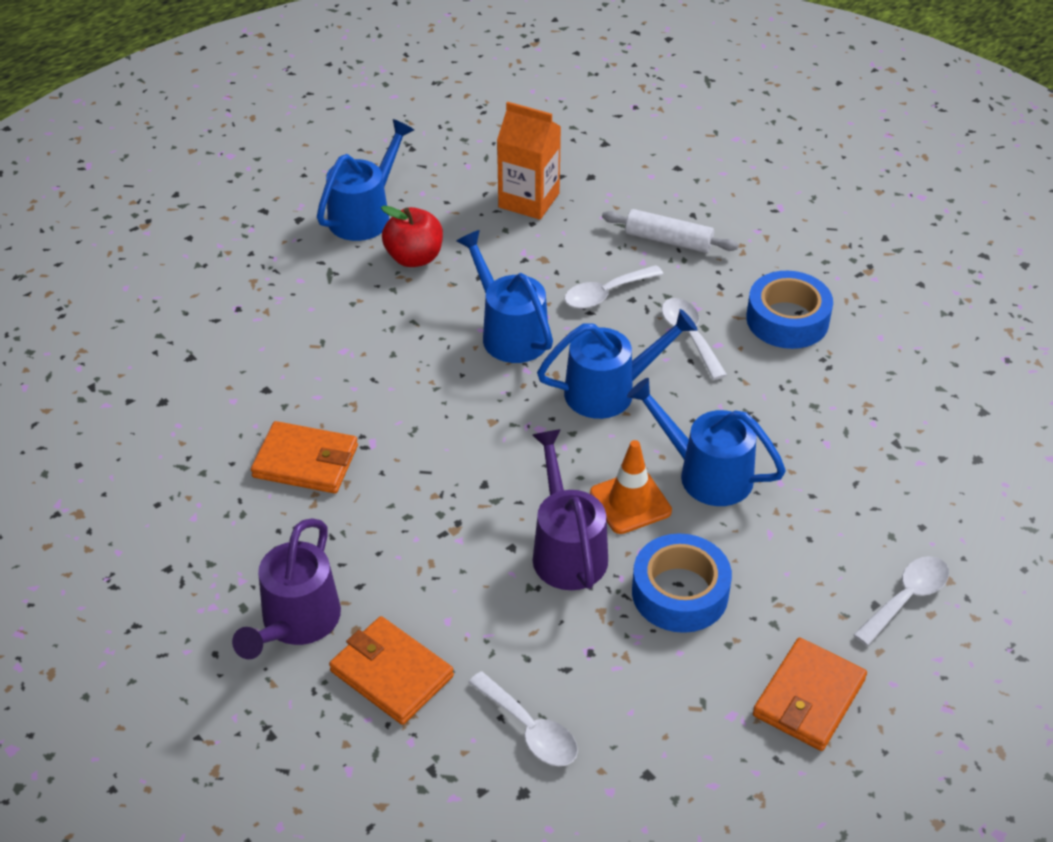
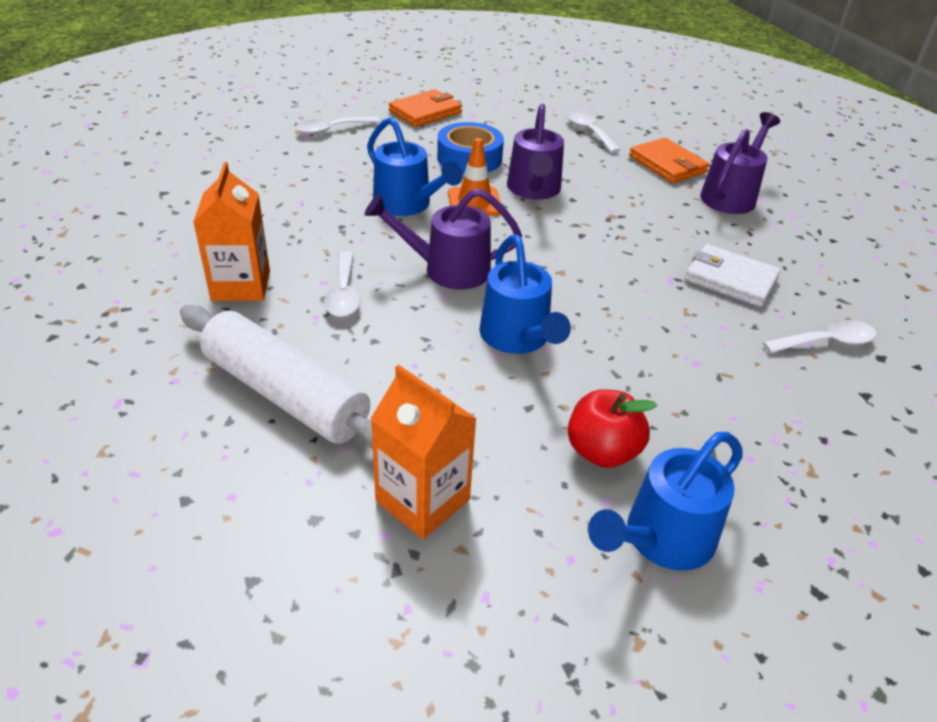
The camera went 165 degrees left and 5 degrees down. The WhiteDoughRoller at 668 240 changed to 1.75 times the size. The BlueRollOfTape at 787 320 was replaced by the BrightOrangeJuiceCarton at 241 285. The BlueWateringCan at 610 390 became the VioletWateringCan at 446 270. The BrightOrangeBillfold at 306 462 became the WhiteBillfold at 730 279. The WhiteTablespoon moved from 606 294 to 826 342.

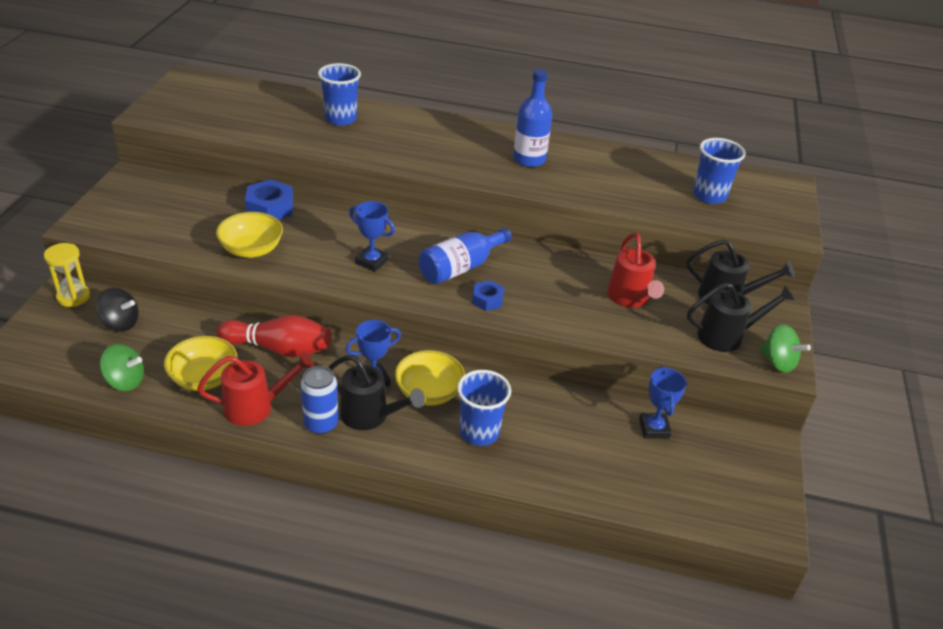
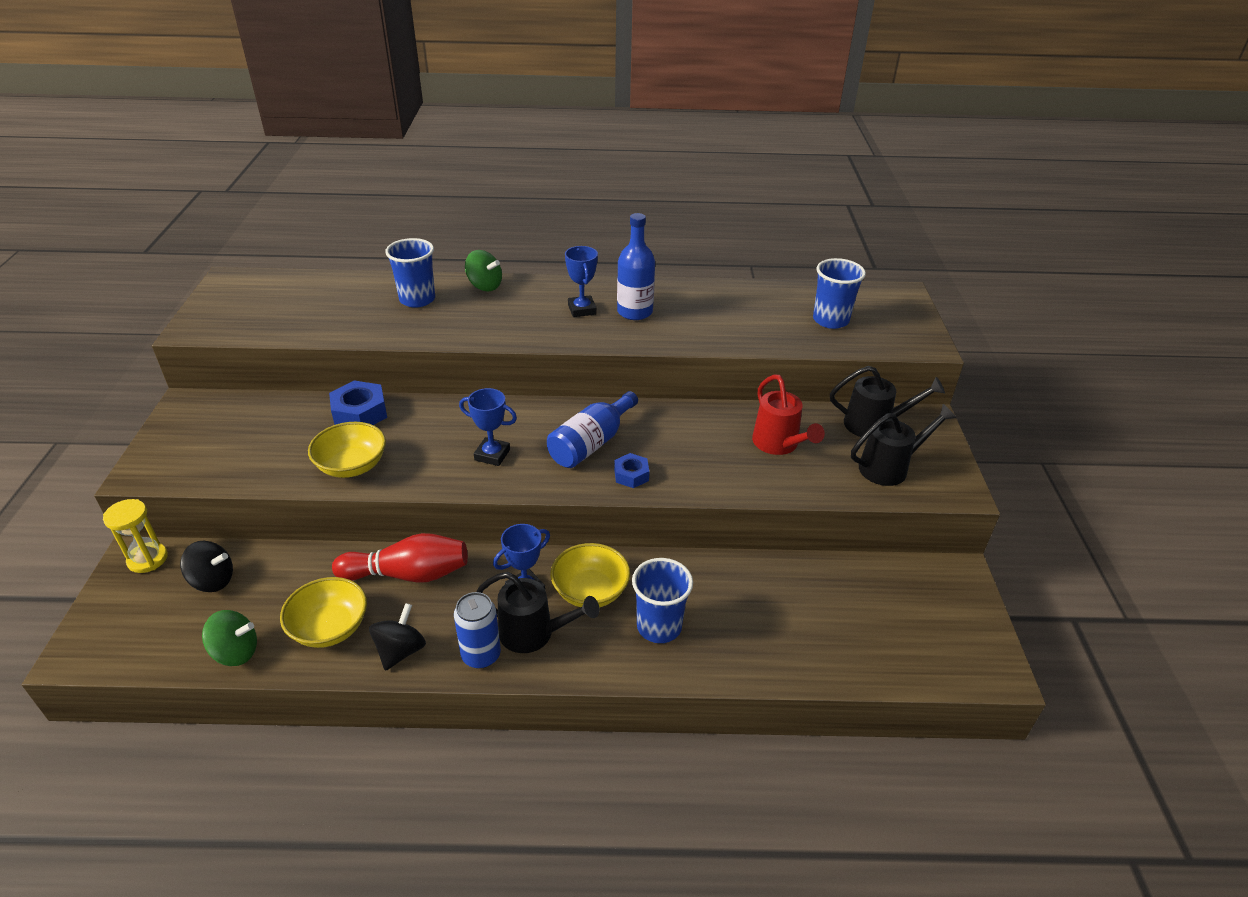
The camera went 10 degrees left and 0 degrees up. The ScarletWateringCan at 256 407 was replaced by the EbonySpinningTop at 400 651. The GreenSpinningTop moved from 778 362 to 484 286. The BluePrizeCup moved from 654 428 to 582 310.

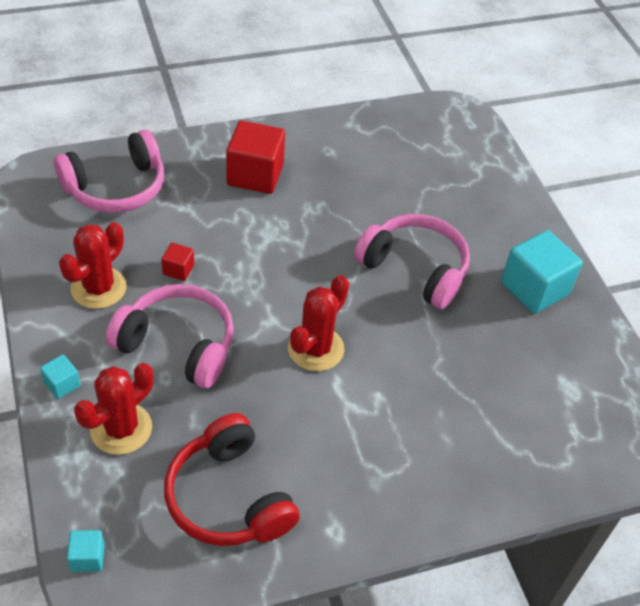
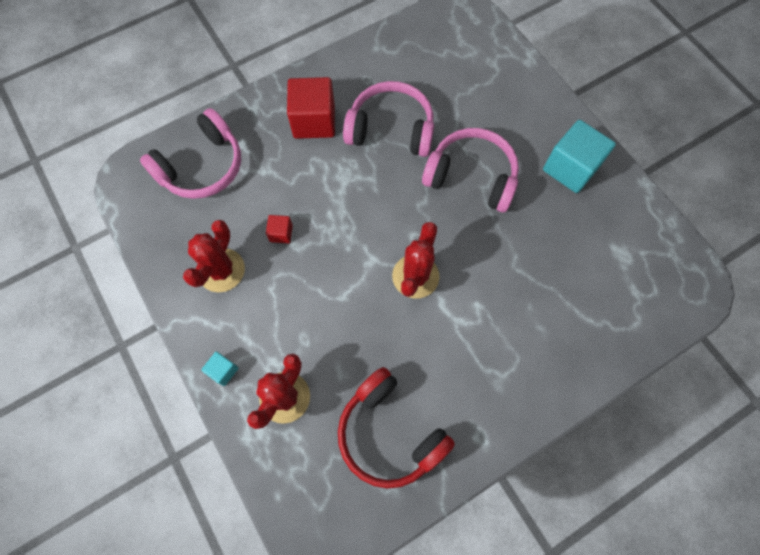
The camera went 10 degrees left and 20 degrees up. The RosyHeadset moved from 178 345 to 391 129. The TurquoiseBlock at 87 557 disappeared.

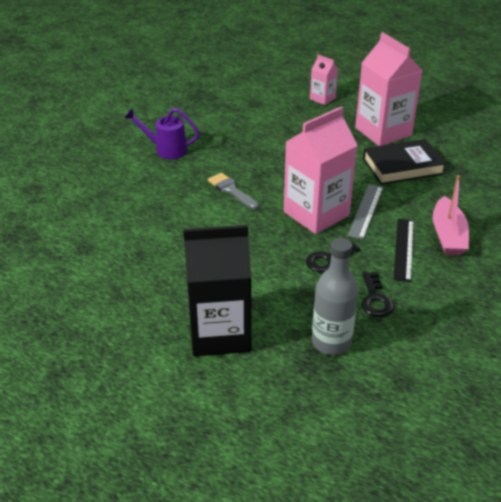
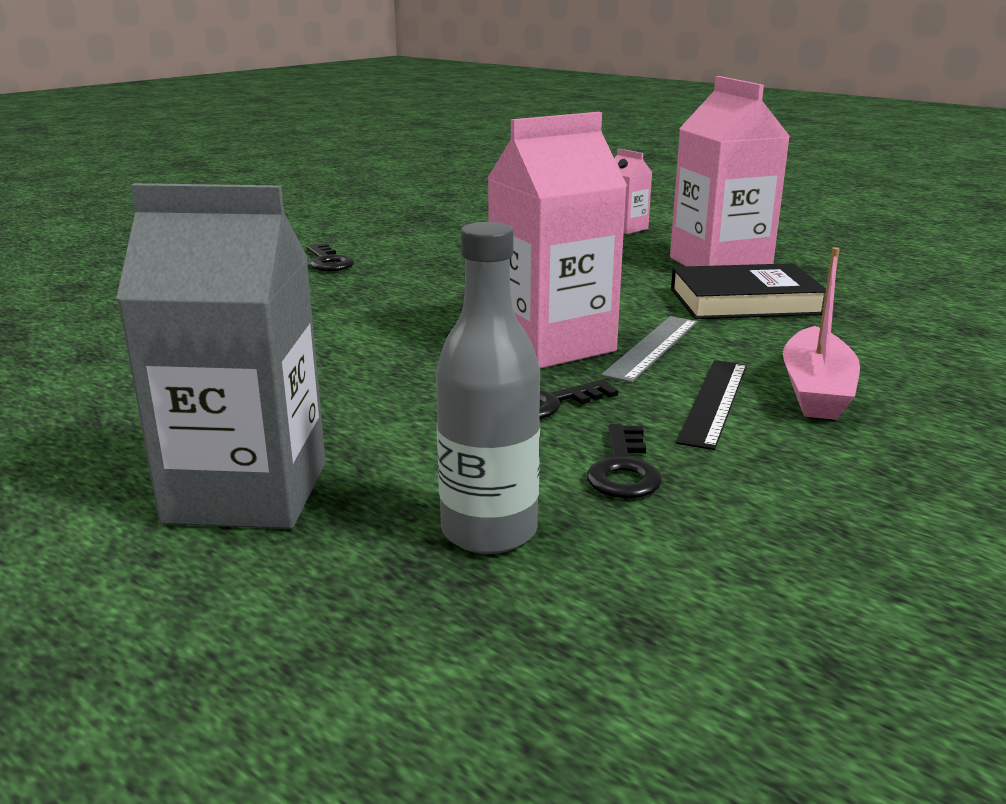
The camera went 10 degrees right and 15 degrees down. The EbonyJuiceCarton at 219 333 became the GrayJuiceCarton at 247 492. The VioletWateringCan at 166 150 was replaced by the EbonyLatchkey at 328 262. The GrayPaintBrush at 231 190 disappeared.

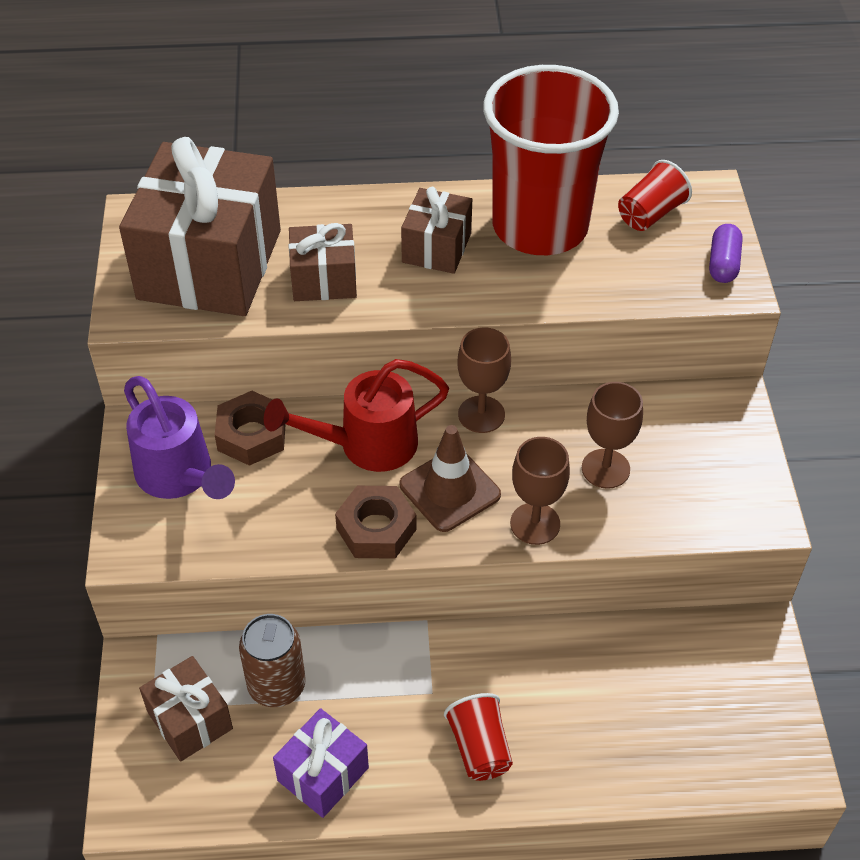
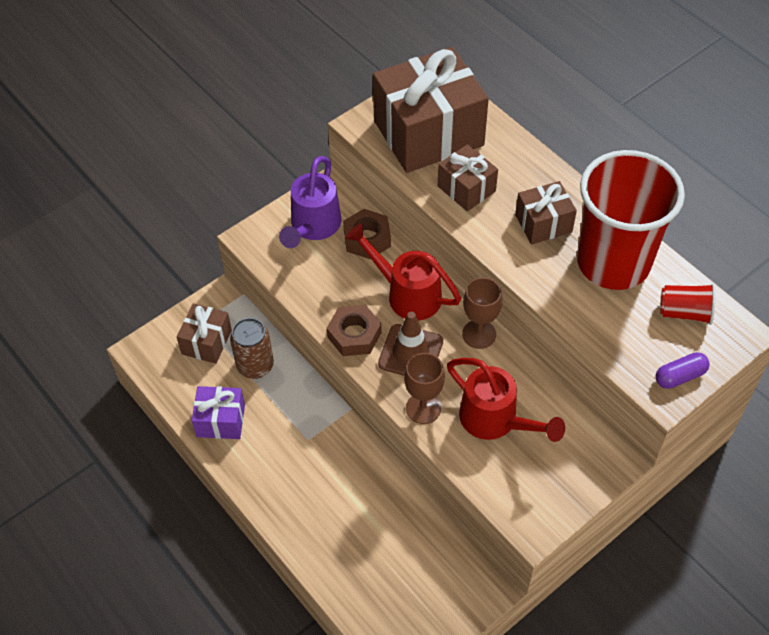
The camera went 55 degrees right and 5 degrees up. The BrownGoblet at 605 469 was replaced by the ScarletWateringCan at 495 421. The ScarletCup at 479 748 disappeared.

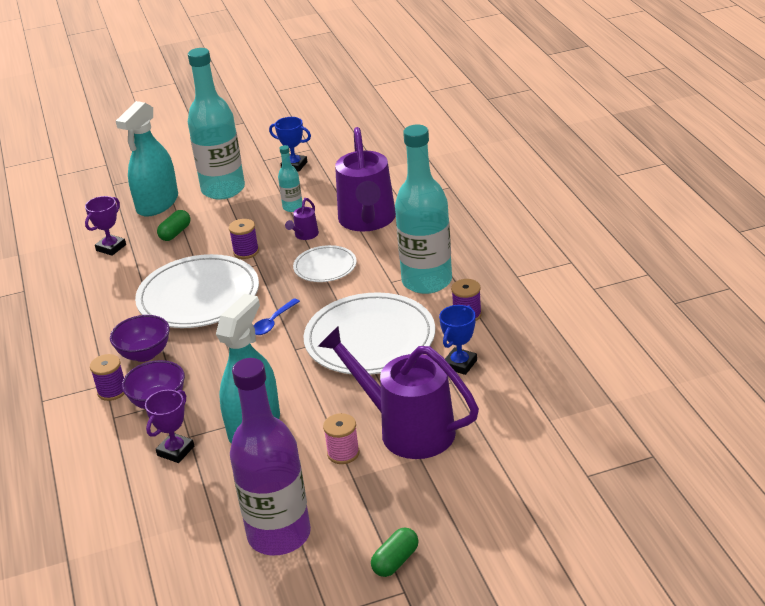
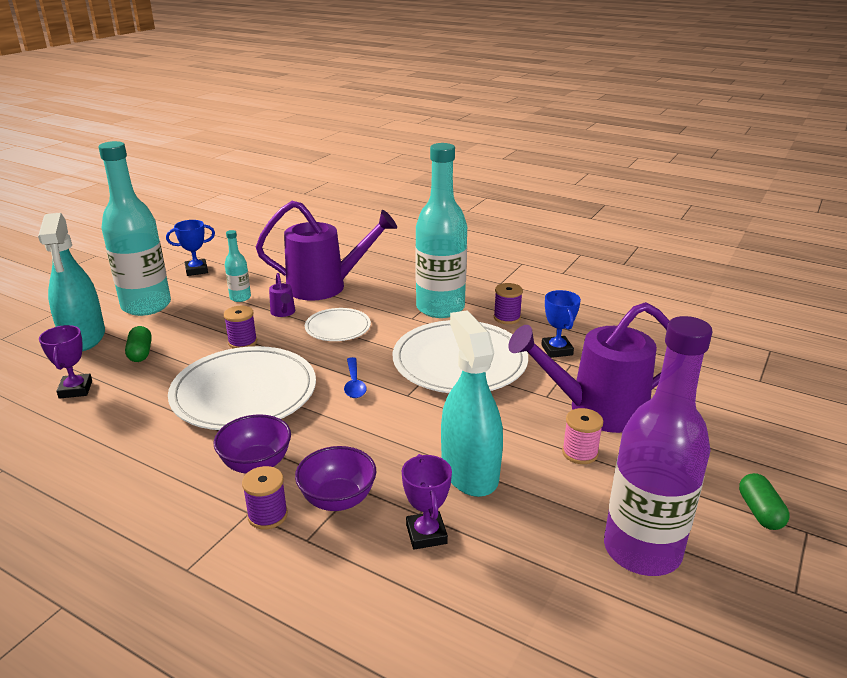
The camera went 45 degrees left and 5 degrees down. The VioletWateringCan at 367 221 turned 45 degrees counterclockwise.

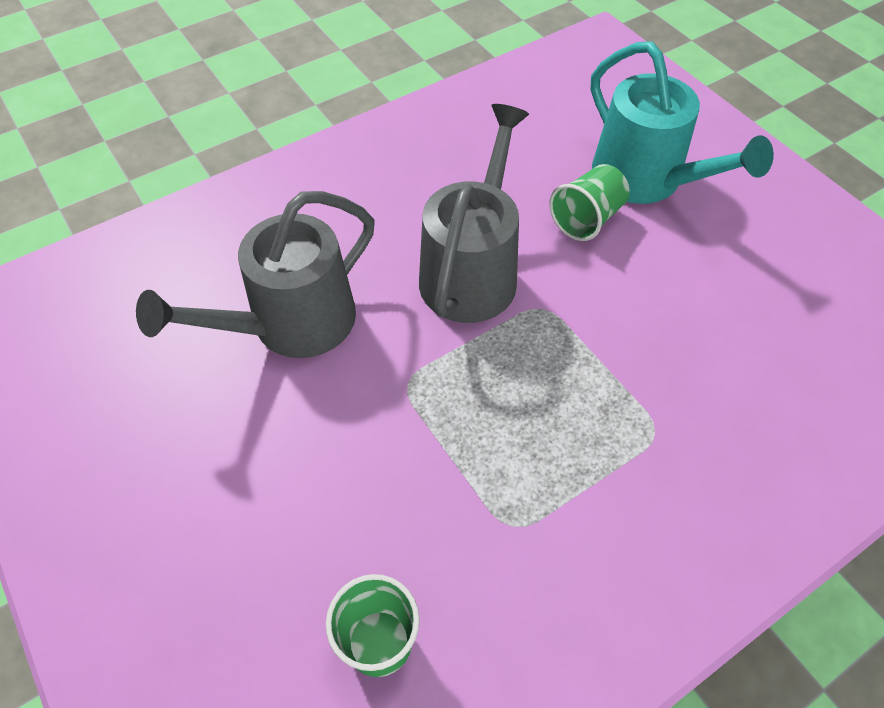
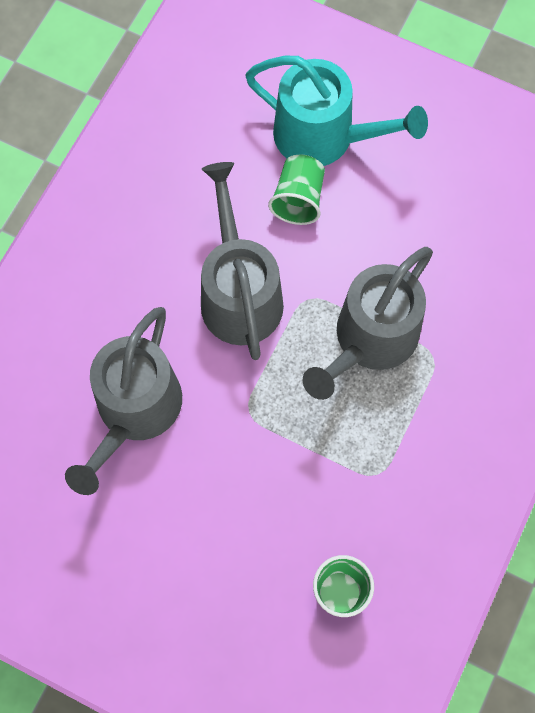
The camera went 30 degrees left and 15 degrees up. The GrayWateringCan at 370 340 appeared.

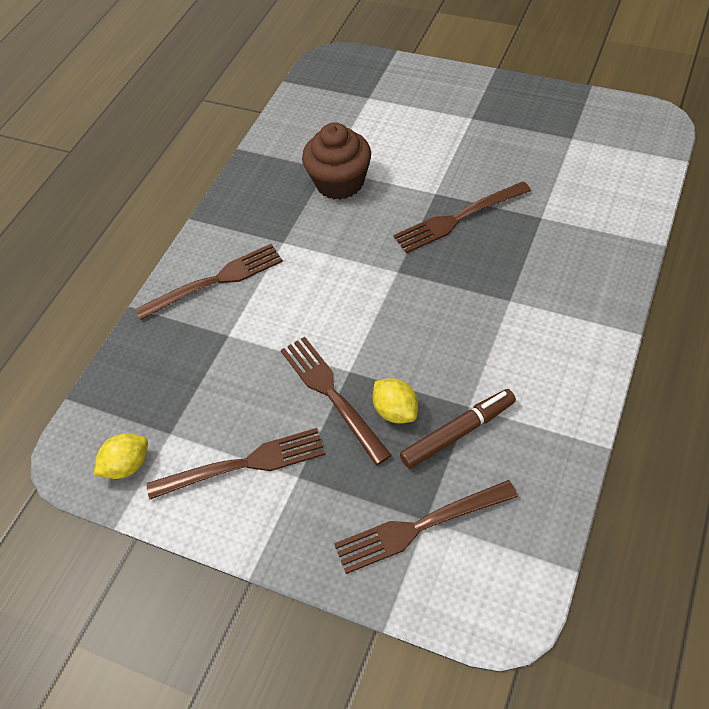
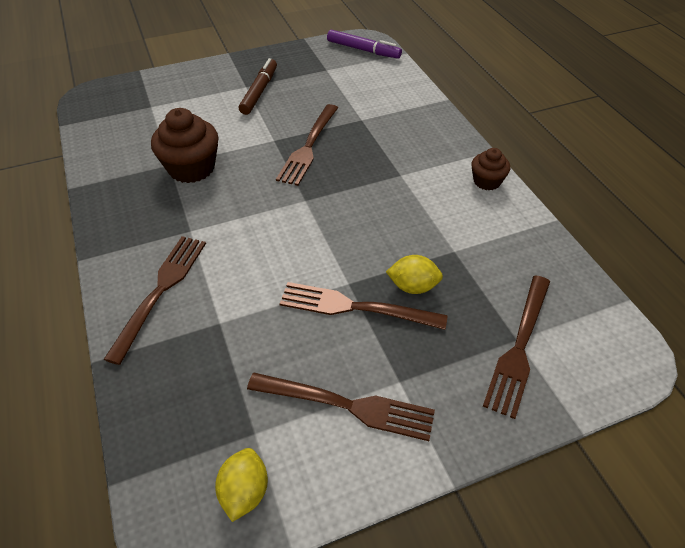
The camera went 50 degrees left and 5 degrees down. The BrownMarker moved from 458 433 to 259 91. The BrownFork at 244 464 turned 75 degrees clockwise. The VioletMarker at 363 50 appeared. The BrownMuffin at 487 181 appeared.

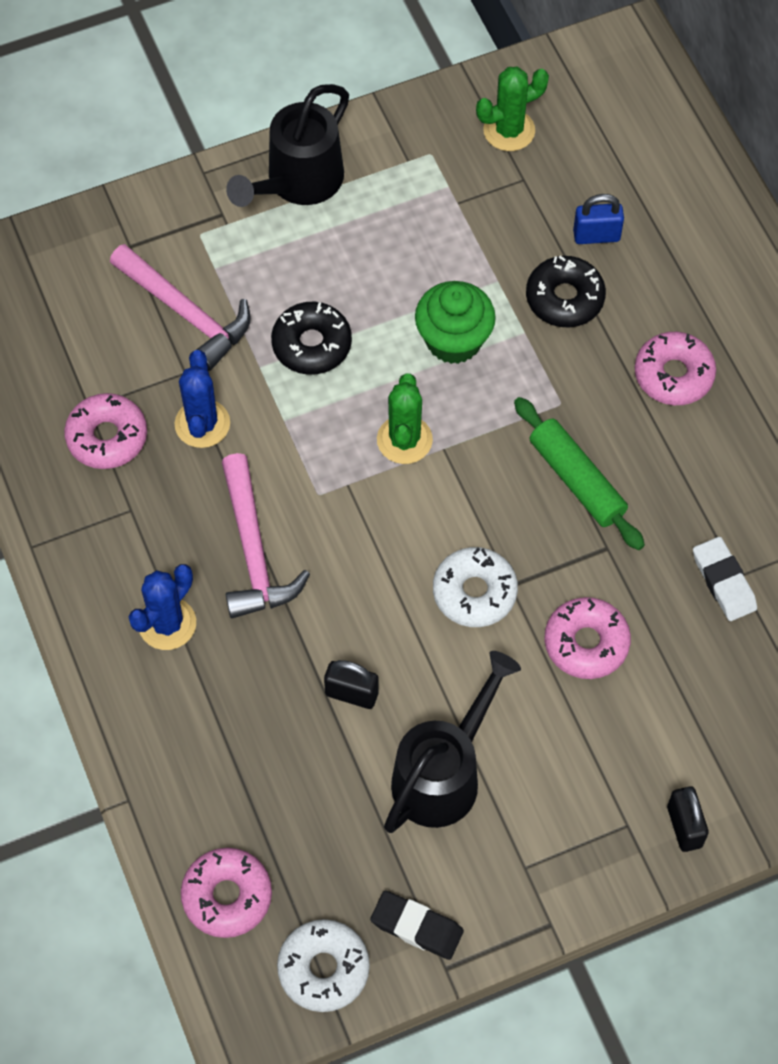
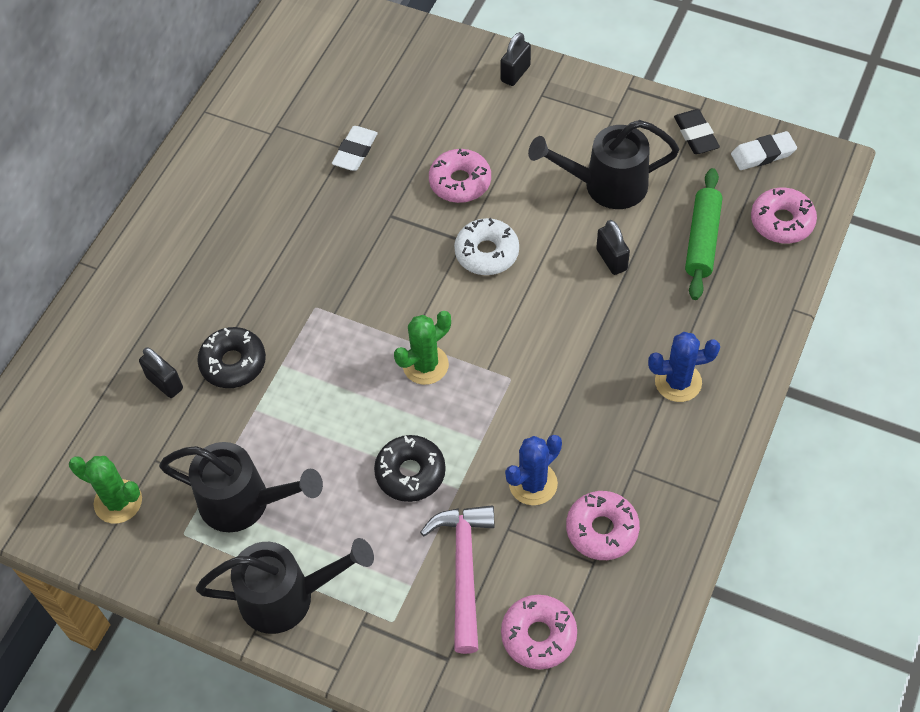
The camera went 130 degrees left and 5 degrees down. The BluePadlock at 596 235 became the EbonyPadlock at 165 383. The EbonyWateringCan at 245 502 appeared. The RosyDonut moved from 673 375 to 538 635. The GreenDoughRoller moved from 577 480 to 702 240. The WhiteDonut at 323 969 was replaced by the WhitePencilEraser at 763 154. The RosyHammer at 253 551 disappeared. The GreenMuffin at 453 340 disappeared.

